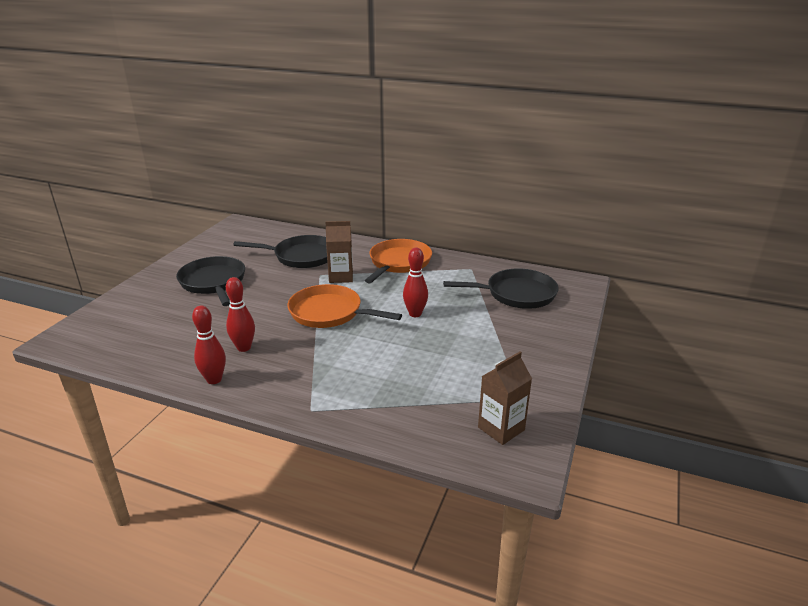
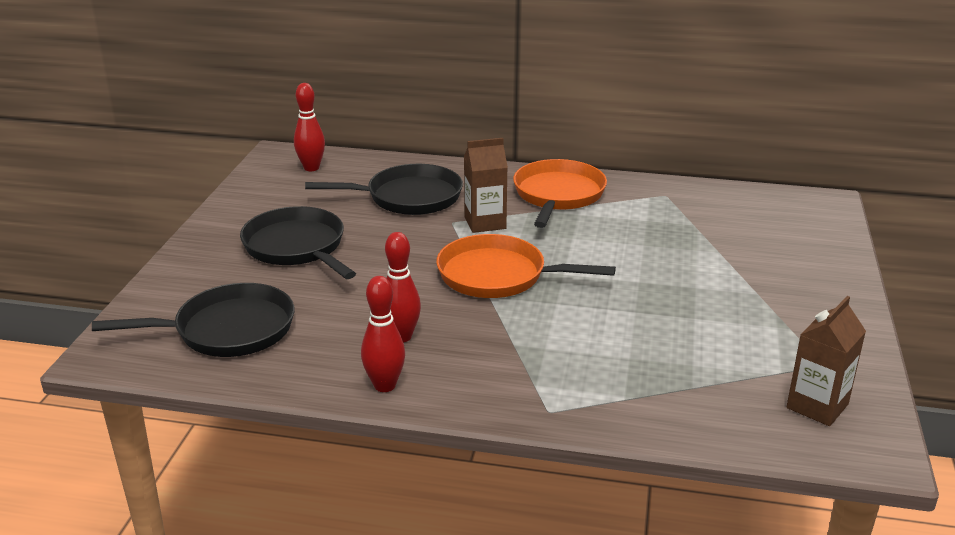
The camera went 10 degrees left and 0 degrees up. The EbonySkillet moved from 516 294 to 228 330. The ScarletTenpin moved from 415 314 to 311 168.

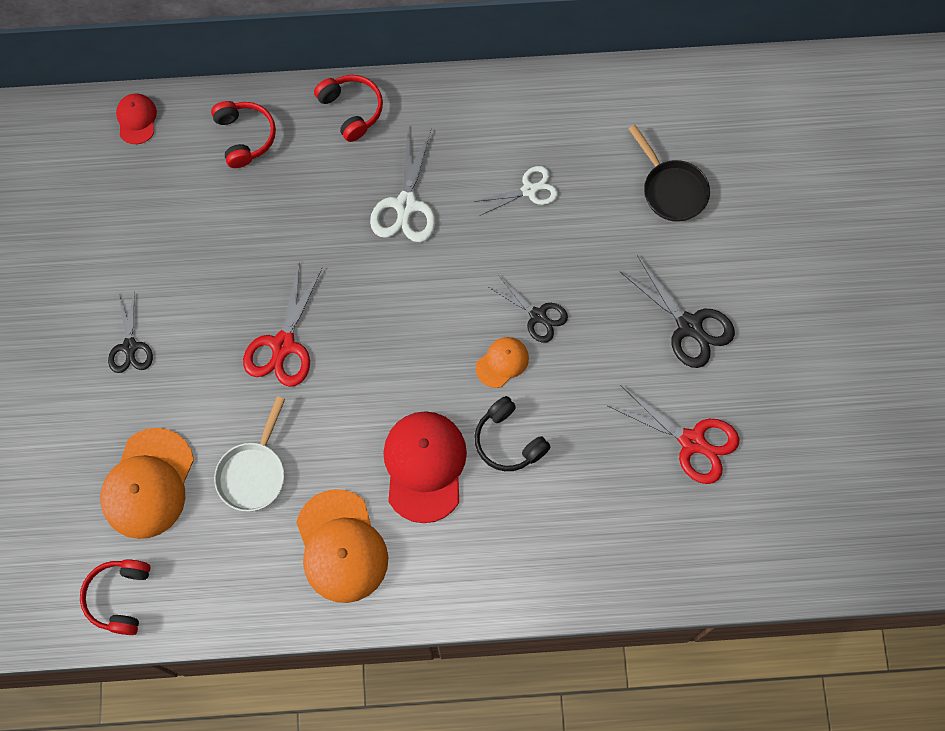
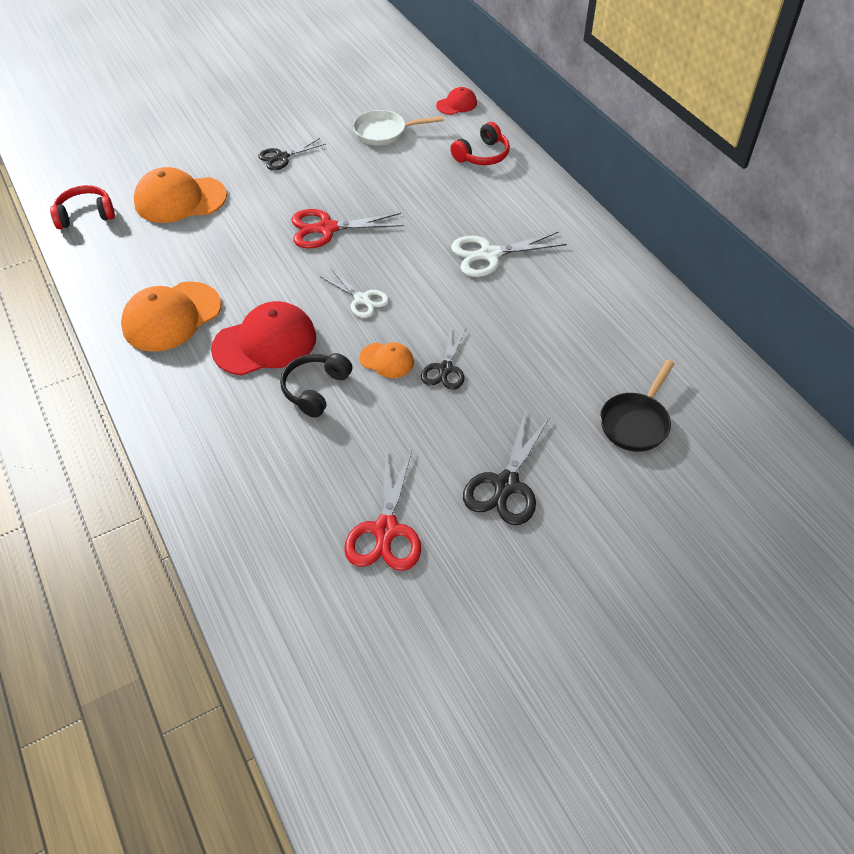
The camera went 65 degrees right and 20 degrees down. The WhiteScissors moved from 529 190 to 362 299. The WhiteSkillet moved from 253 473 to 384 132. The ScarletHeadset at 351 110 disappeared.

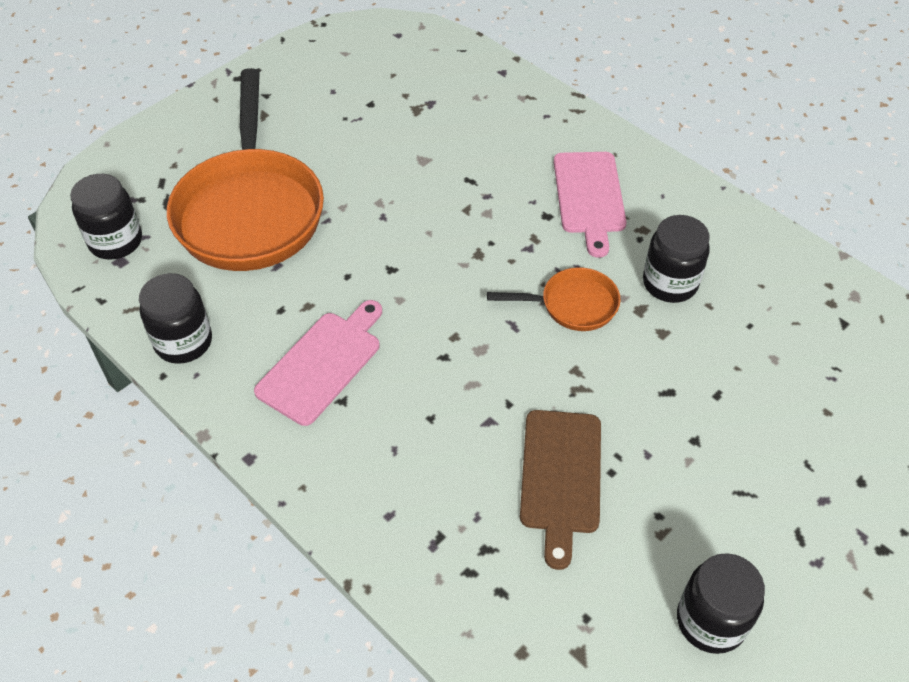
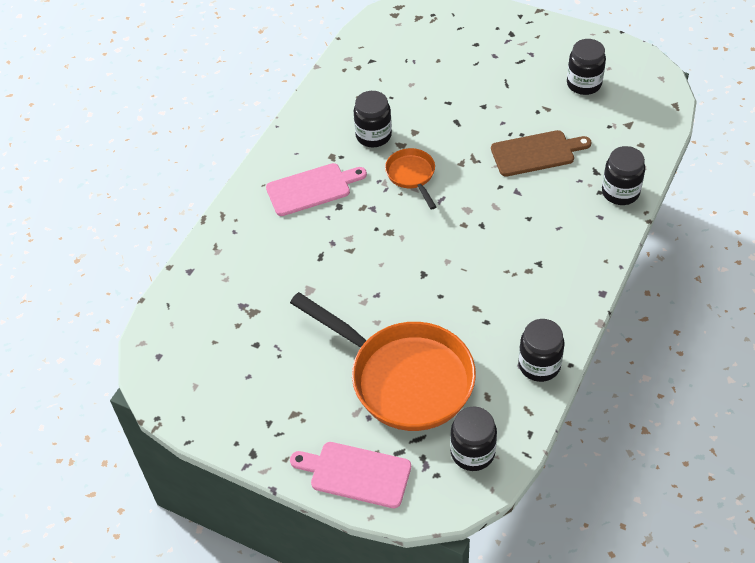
The camera went 105 degrees left and 0 degrees up. The BrightOrangeSkillet at 250 210 turned 60 degrees clockwise. The RosyBreadBoard moved from 322 364 to 356 474. The EbonyPreserveJar at 620 192 appeared.

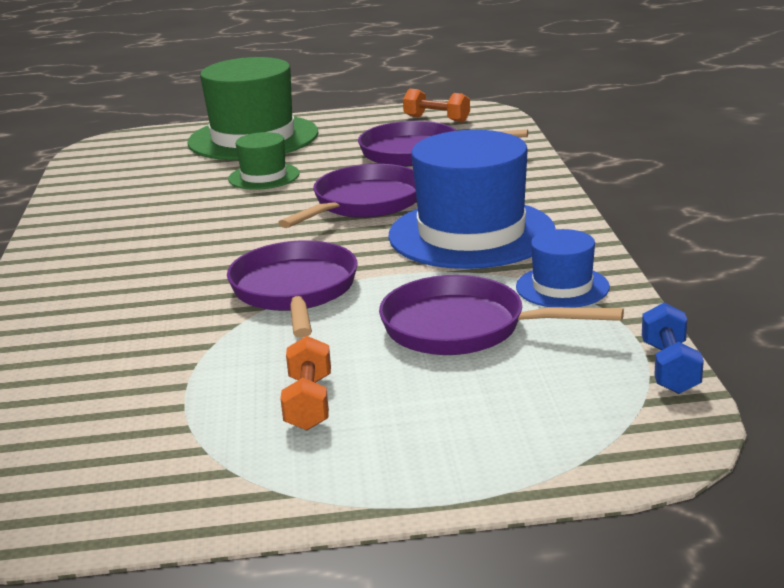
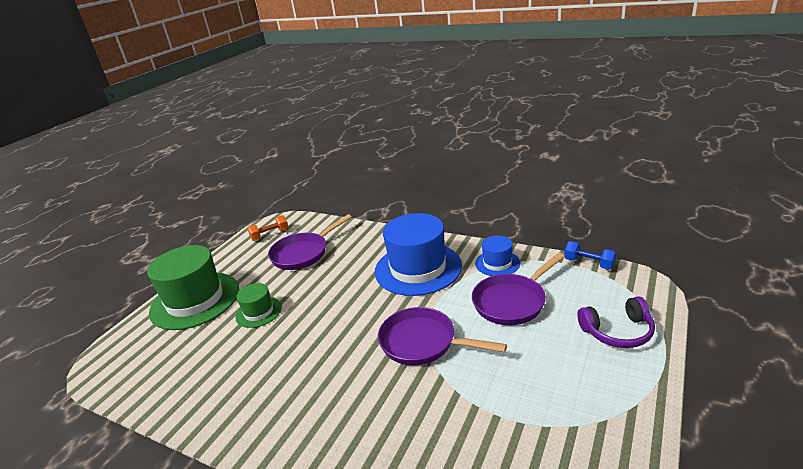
The camera went 55 degrees left and 5 degrees up. The VioletHeadset at 617 331 appeared. The VioletSkillet at 364 203 disappeared. The BrightOrangeHandWeight at 309 403 disappeared.

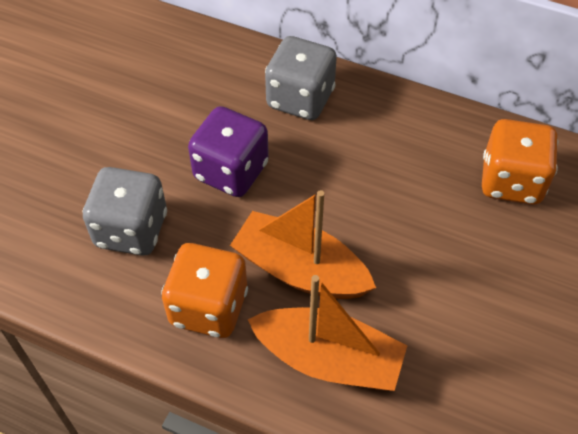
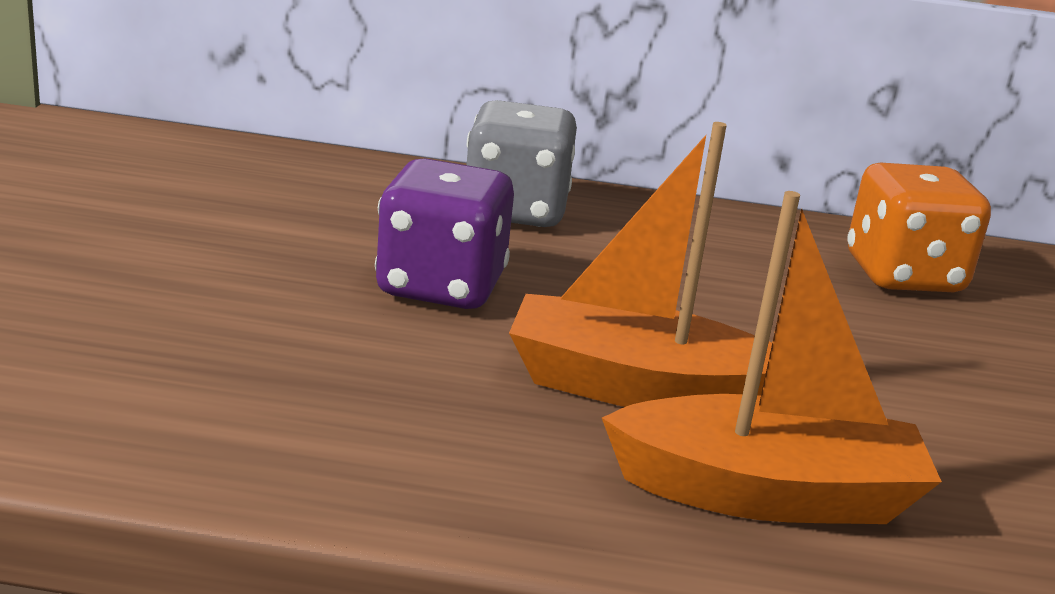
The camera went 20 degrees left and 30 degrees down. The GrayDie at 131 230 disappeared. The BrightOrangeDie at 209 307 disappeared.

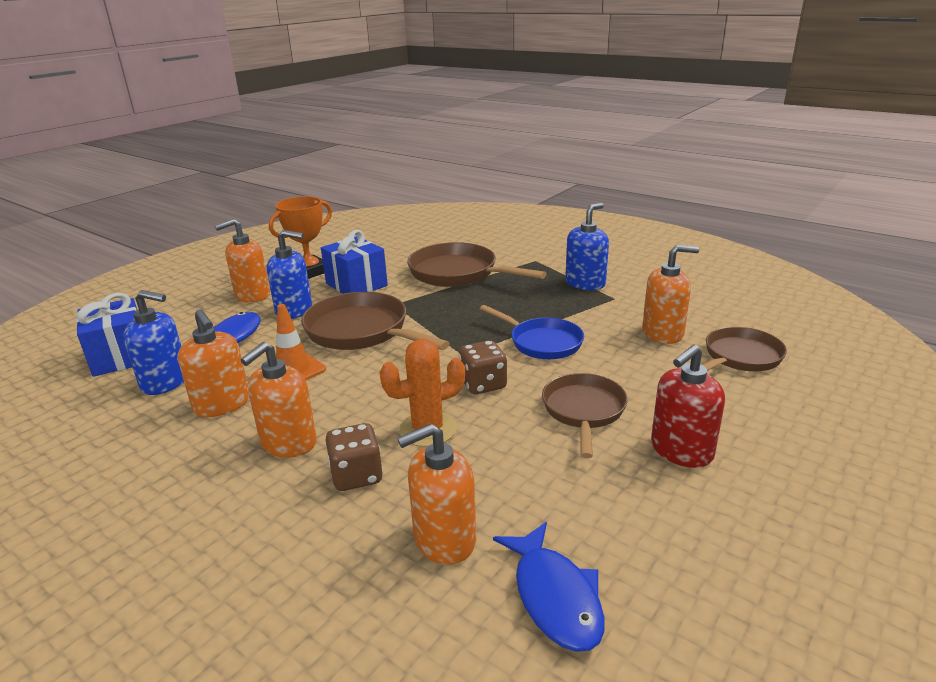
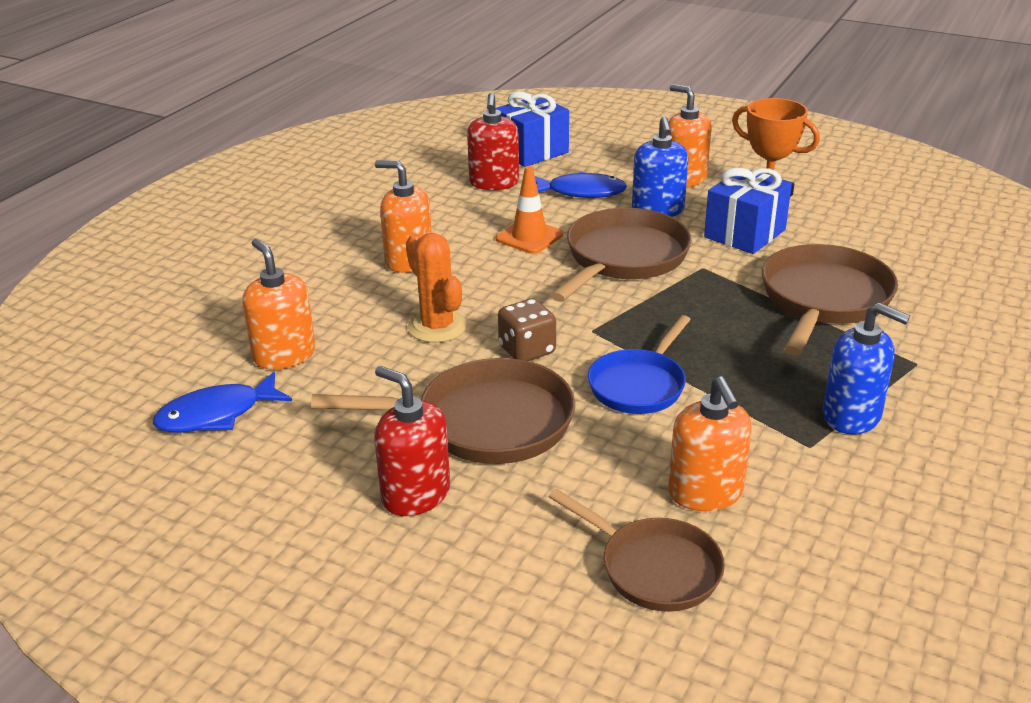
The camera went 80 degrees right and 5 degrees up. The BrownSkillet at 583 411 changed to 1.53 times the size. The BlueSoapPump at 165 382 became the ScarletSoapPump at 494 183. The BrightOrangeSoapPump at 222 404 disappeared. The BrownDie at 356 476 disappeared.

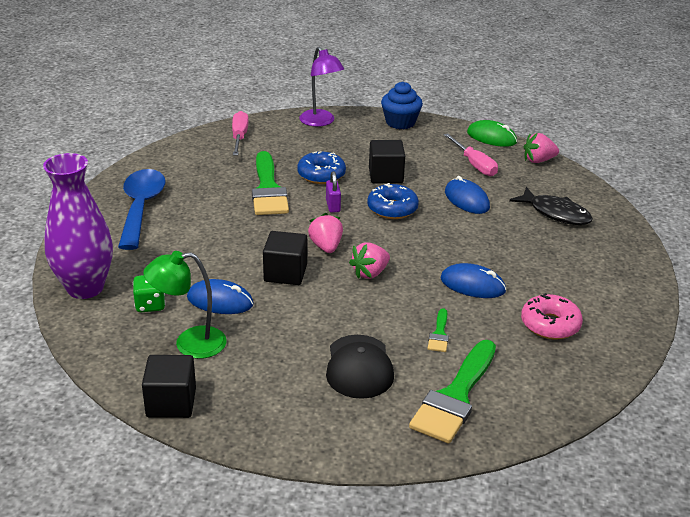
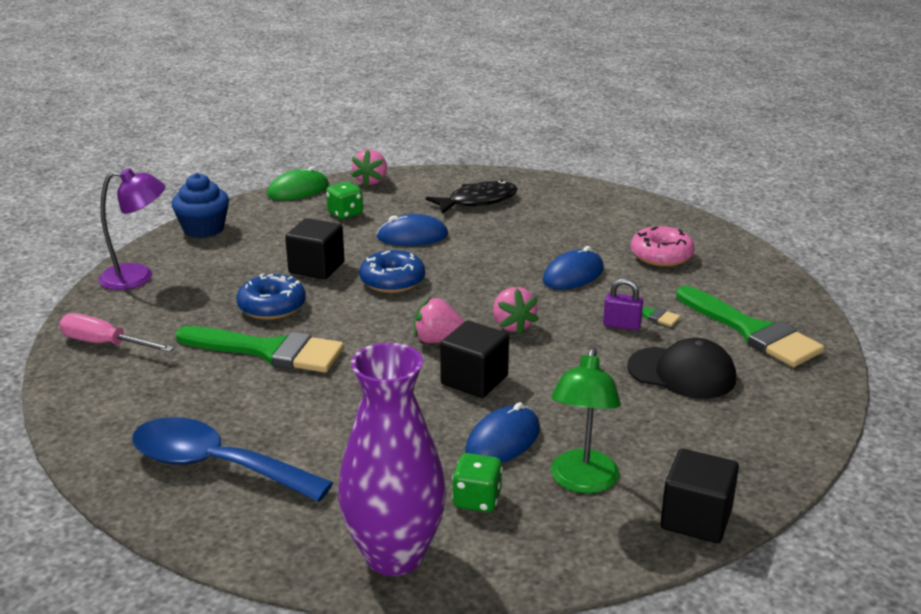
The camera went 65 degrees left and 5 degrees down. The RosyFlatScrewdriver at 474 164 was replaced by the GreenDie at 345 214. The VioletPadlock moved from 333 206 to 621 325.

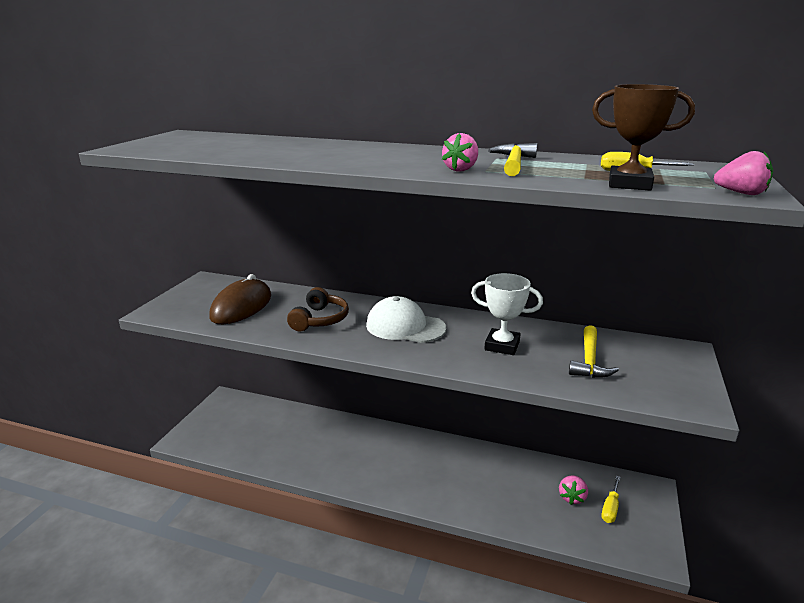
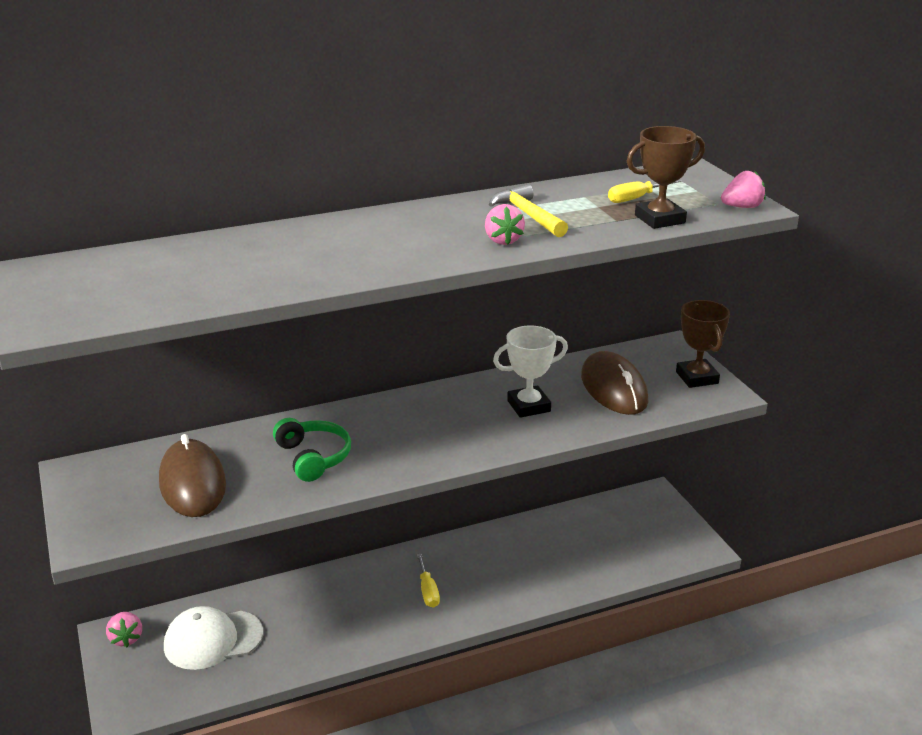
The camera went 40 degrees left and 5 degrees up. The RosyToyStrawberry moved from 572 497 to 126 638. The WhitePeakedCap moved from 405 326 to 213 640. The BrownHeadset at 320 319 became the GreenHeadset at 313 457. The BrightYellowFlatScrewdriver moved from 610 508 to 428 591. The BrightYellowHammer at 589 360 was replaced by the BrownMouse at 613 388. The BrownPrizeCup at 697 378 appeared.

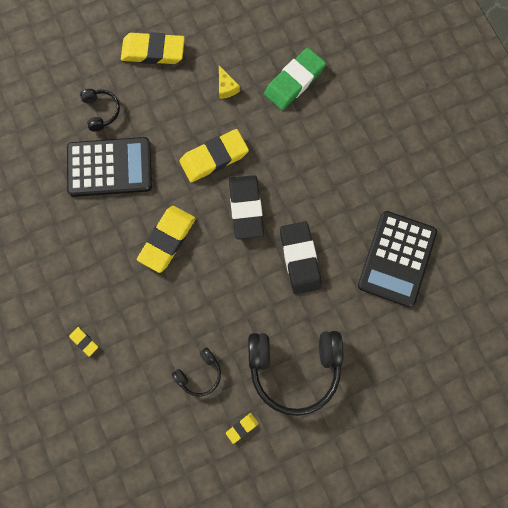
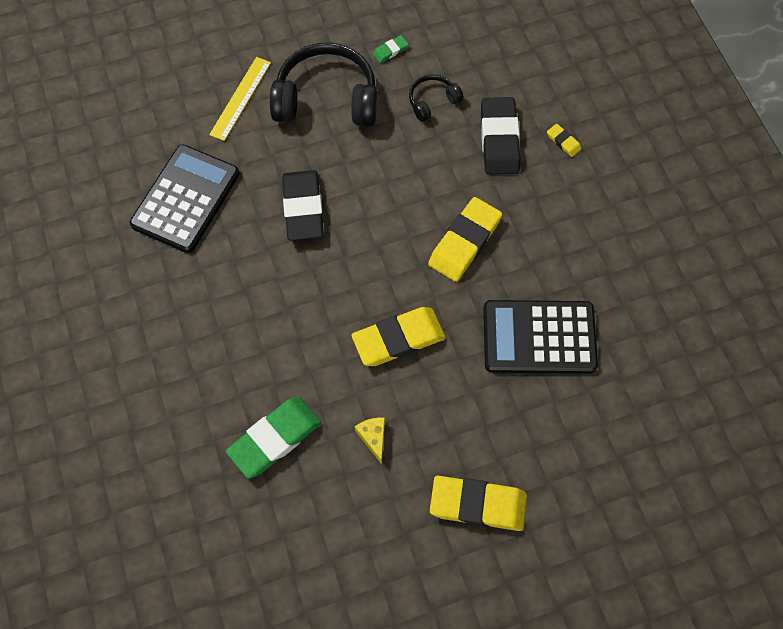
The camera went 175 degrees left and 10 degrees down. The BrightYellowRuler at 240 98 appeared. The BrightYellowPencilEraser at 242 428 became the GreenPencilEraser at 390 51. The EbonyPencilEraser moved from 246 208 to 499 139. The EbonyHeadset at 101 111 disappeared.

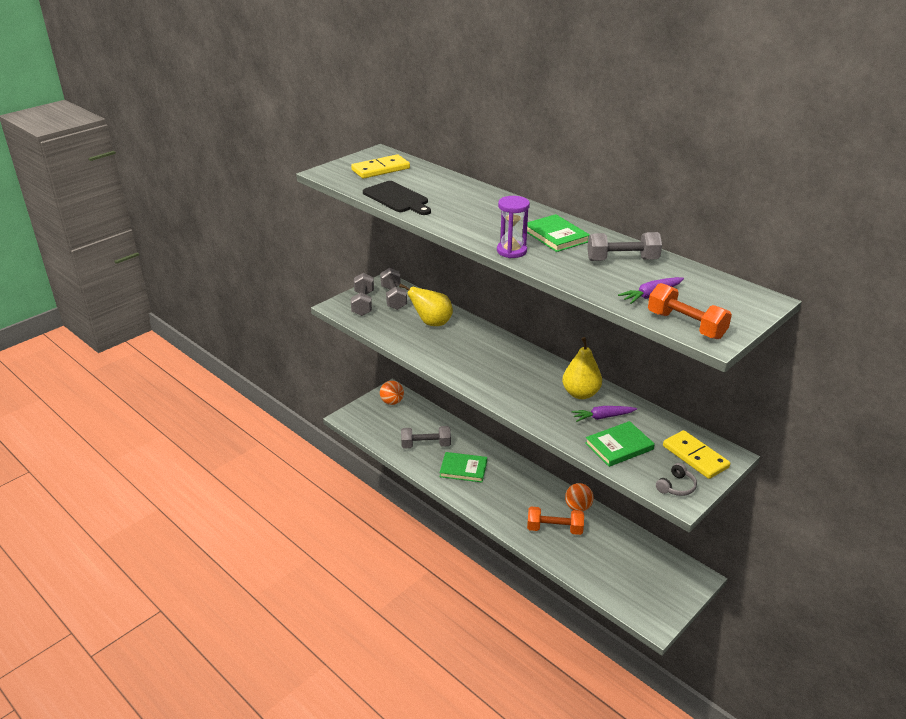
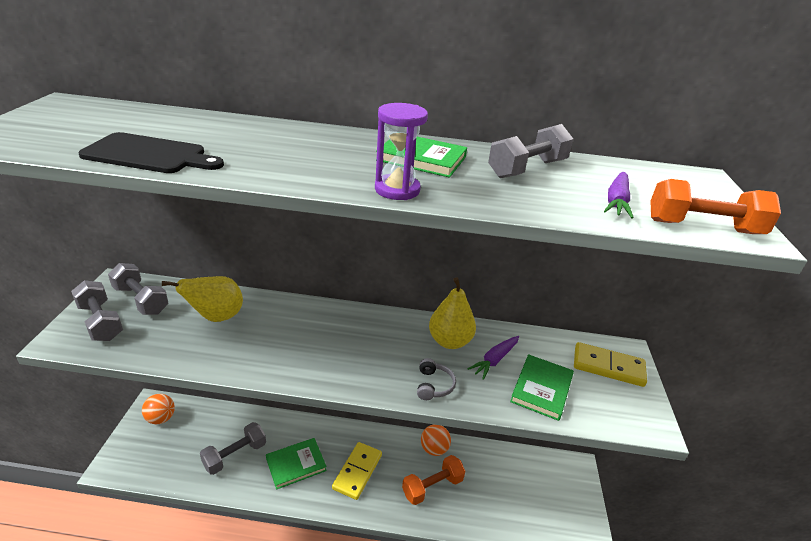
The camera went 40 degrees left and 0 degrees up. The BrightYellowDomino moved from 380 169 to 357 471. The GrayHeadset moved from 676 486 to 434 385.

